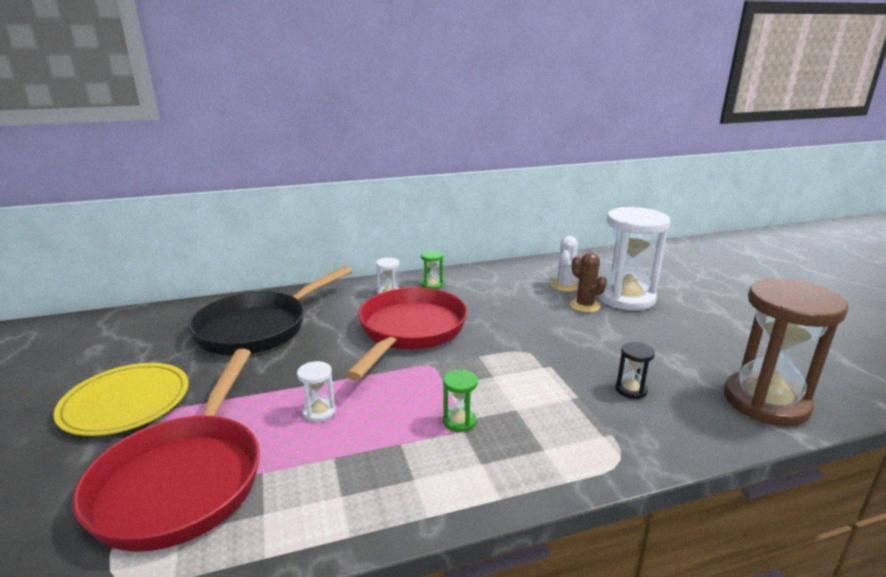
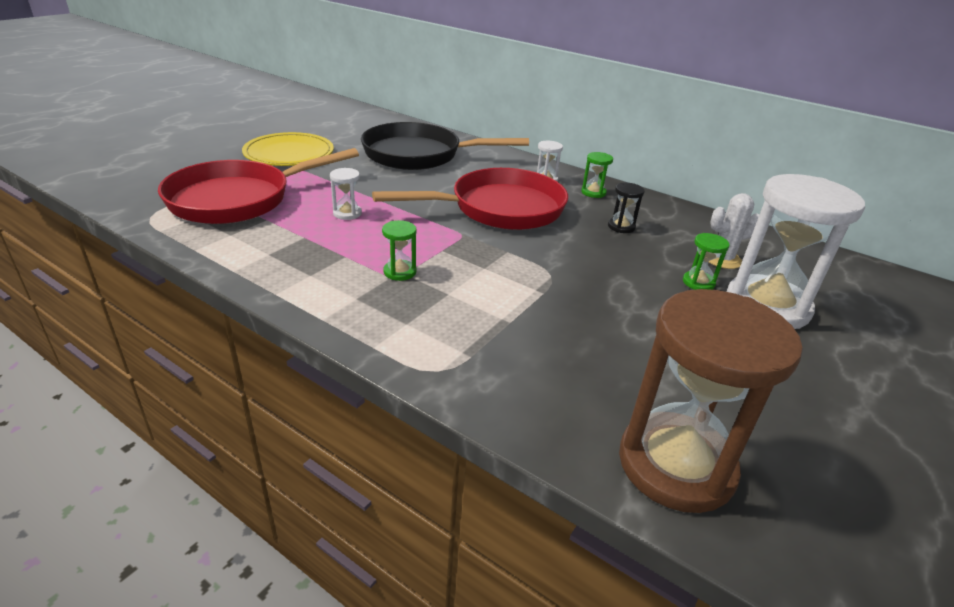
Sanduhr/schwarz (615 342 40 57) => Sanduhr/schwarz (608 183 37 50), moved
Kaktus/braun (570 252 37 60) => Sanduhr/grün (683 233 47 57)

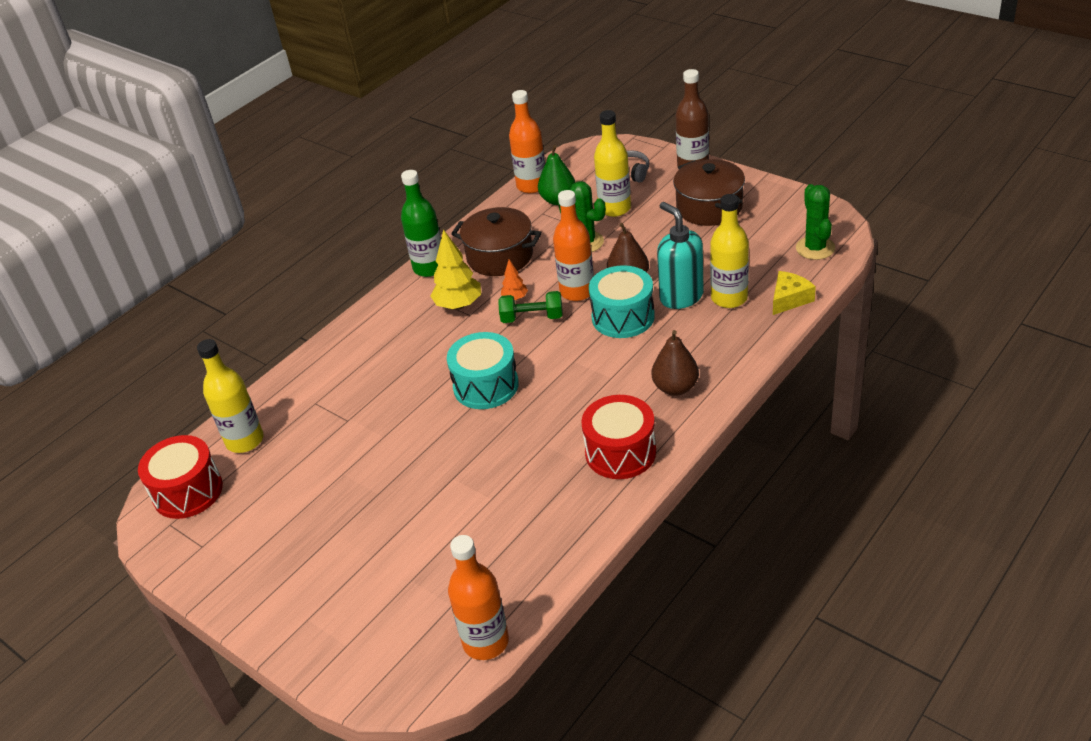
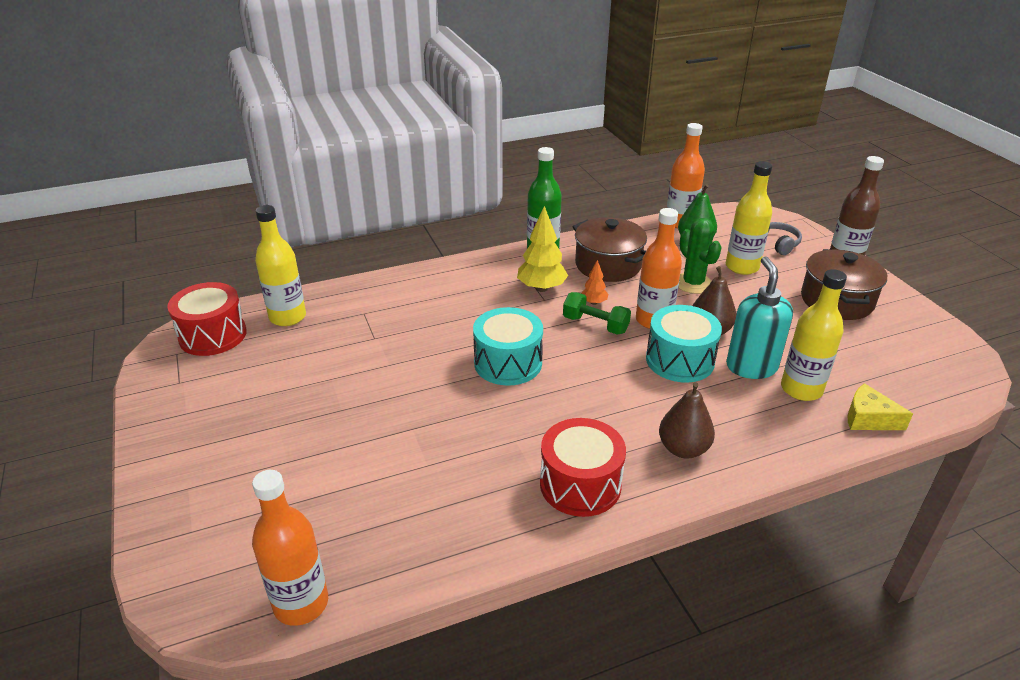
Käse/gelb (773 271 43 44) => Käse/gelb (848 383 65 47), 135 degrees counterclockwise
Kaktus/grün (796 184 39 76) => nothing

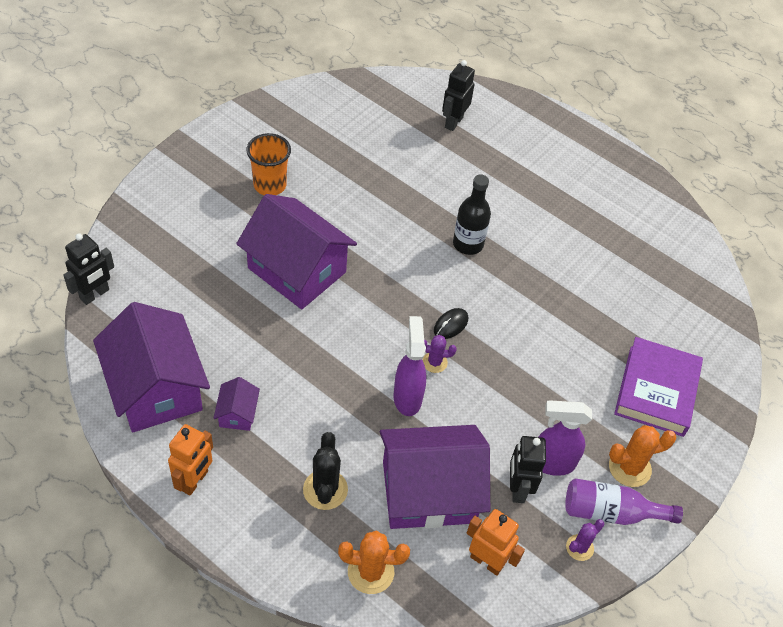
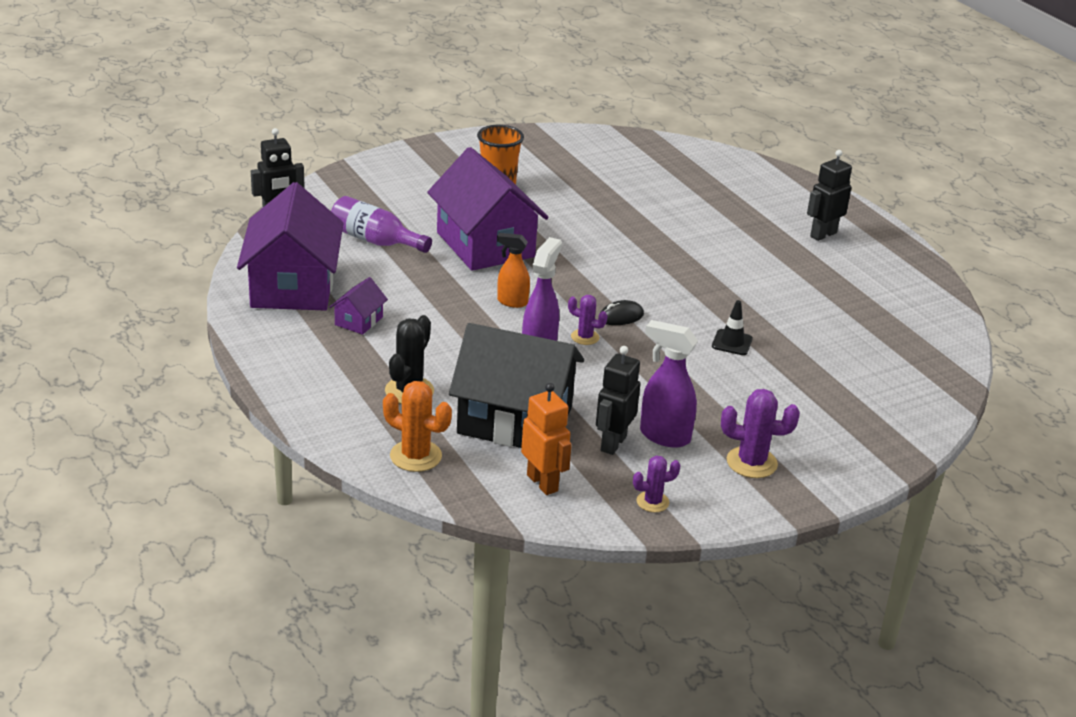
Flasche/lila (565 478 118 47) => Flasche/lila (331 196 101 57), moved
Haus/lila (380 425 110 104) => Haus/schwarz (449 323 135 125)
nothing => Sprühflasche/orange (497 233 33 75)
nothing => Leitkegel/schwarz (712 300 41 55)
Kaktus/orange (609 425 68 62) => Kaktus/lila (721 389 79 89)
Roboter/schwarz (442 60 33 71) => Roboter/schwarz (807 150 45 91), moved
Roboter/orange (168 424 45 72) => nothing
Flasche/schwarz (453 174 38 81) => nothing
Buch/lila (614 337 89 100) => nothing

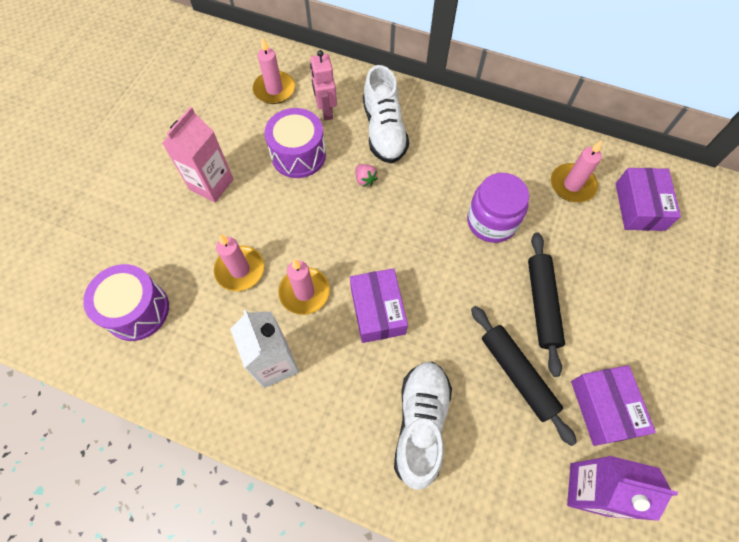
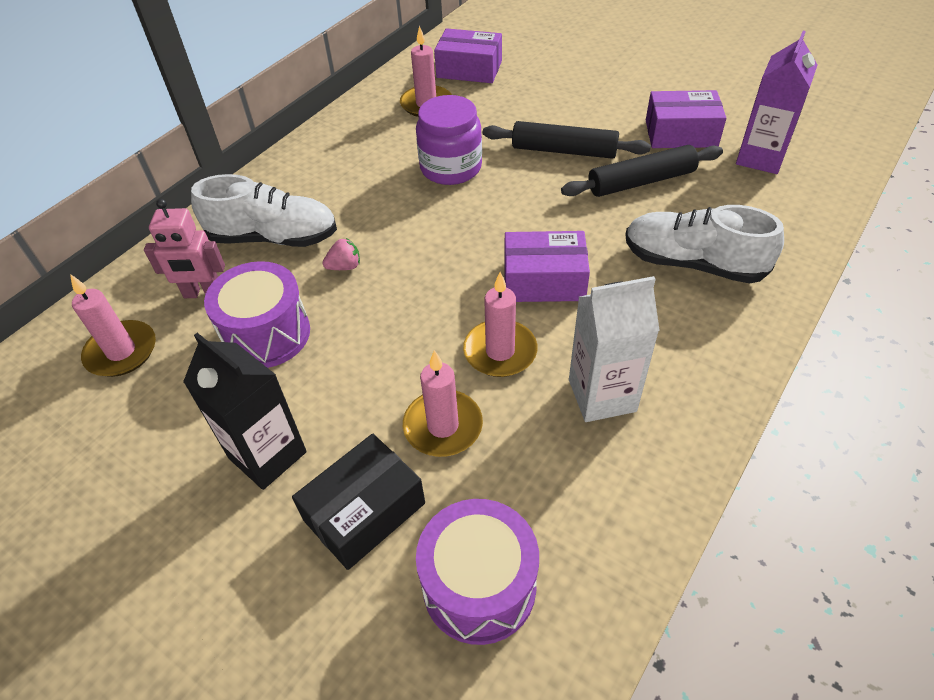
Getränkekarton/rosa (162 107 71 96) => Getränkekarton/schwarz (183 333 124 157)
nothing => Schachtel/schwarz (292 434 133 136)

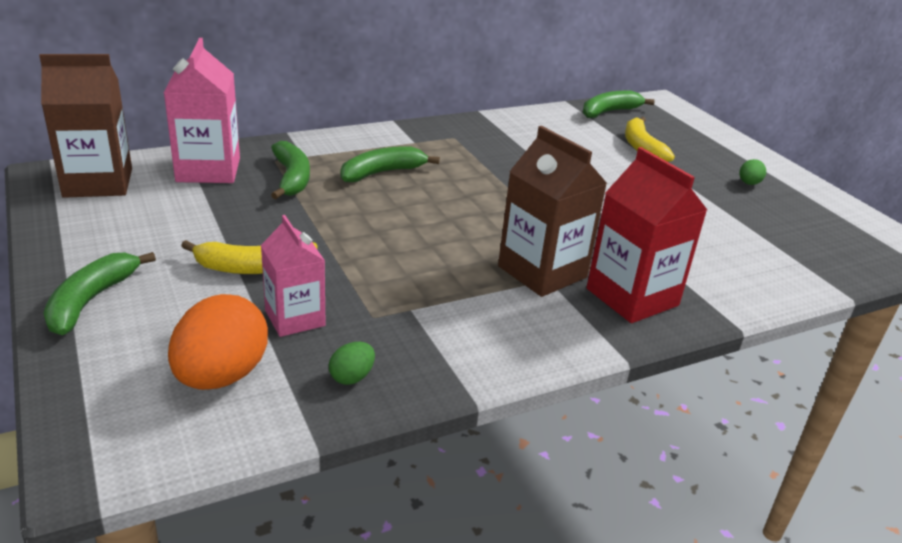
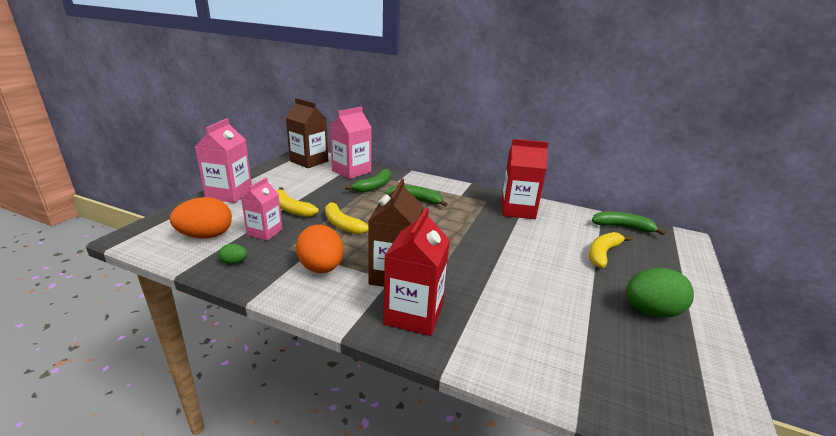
Banane/grün (43 252 113 83) => Getränkekarton/rosa (195 118 57 85)
nothing => Ei/orange (296 225 47 48)
nothing => Banane/gelb (325 200 43 34)
nothing => Getränkekarton/rot (501 139 48 80)
Ei/grün (740 159 26 26) => Ei/grün (626 268 68 49), x2.17

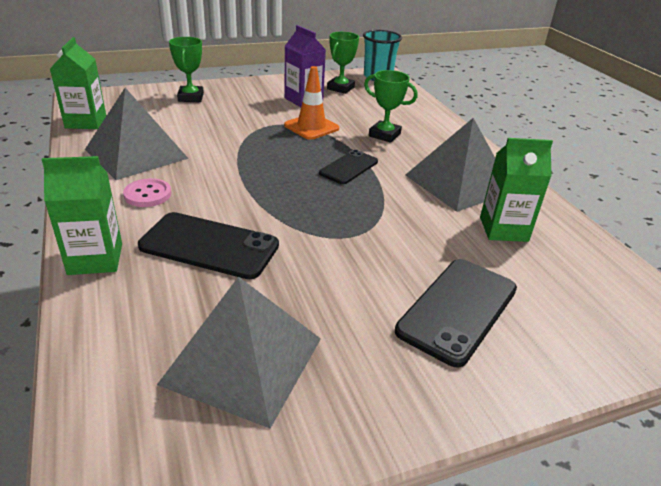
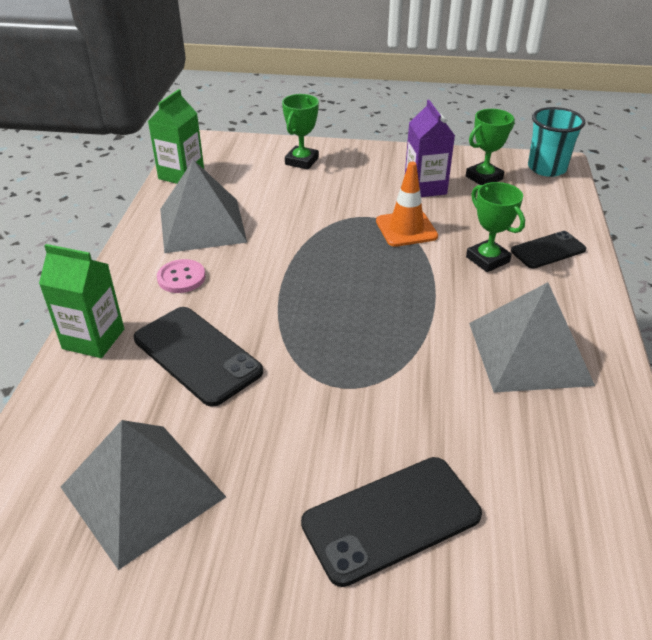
Handy/schwarz (319 150 59 34) => Handy/schwarz (511 231 75 38), moved
Getränkekarton/grün (480 138 73 104) => nothing

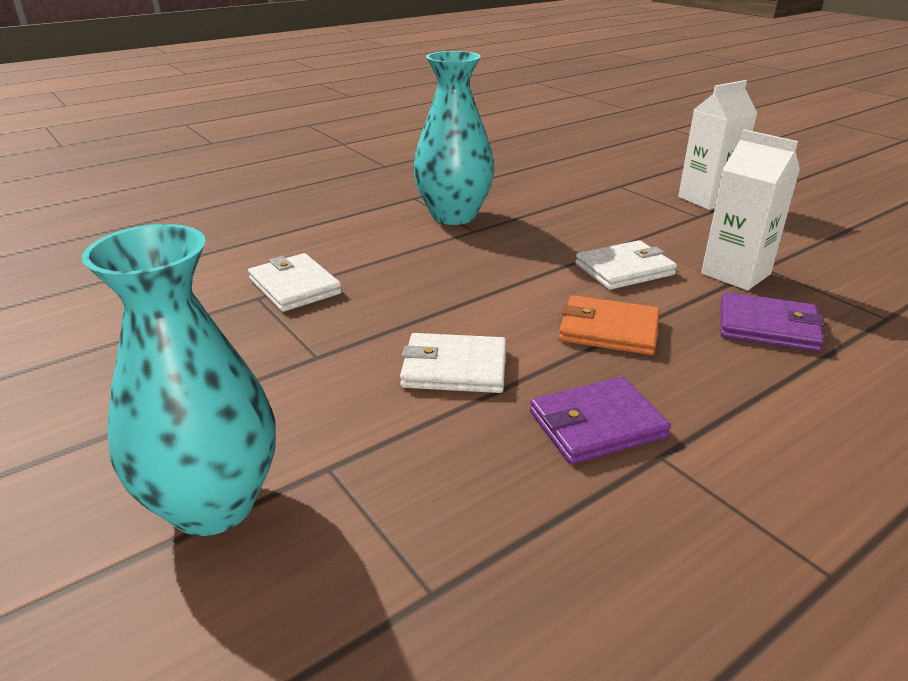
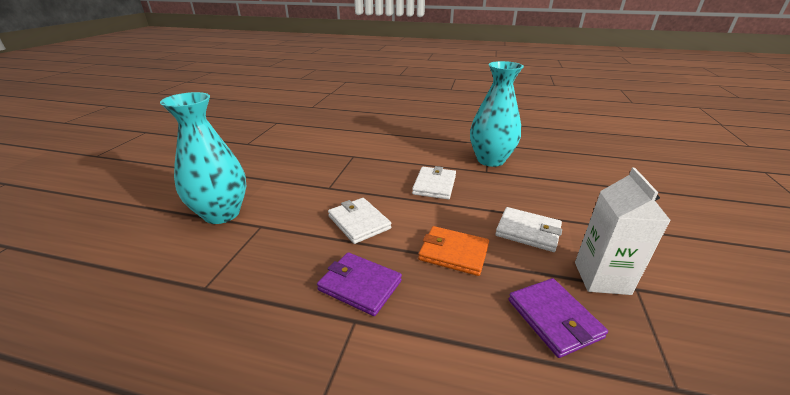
Geldbörse/weiß (248 253 94 59) => Geldbörse/weiß (412 166 44 33), moved
Geldbörse/orange (559 295 101 60) => Geldbörse/orange (418 226 71 50), 45 degrees counterclockwise
Getränkekarton/weiß (678 80 79 130) => nothing

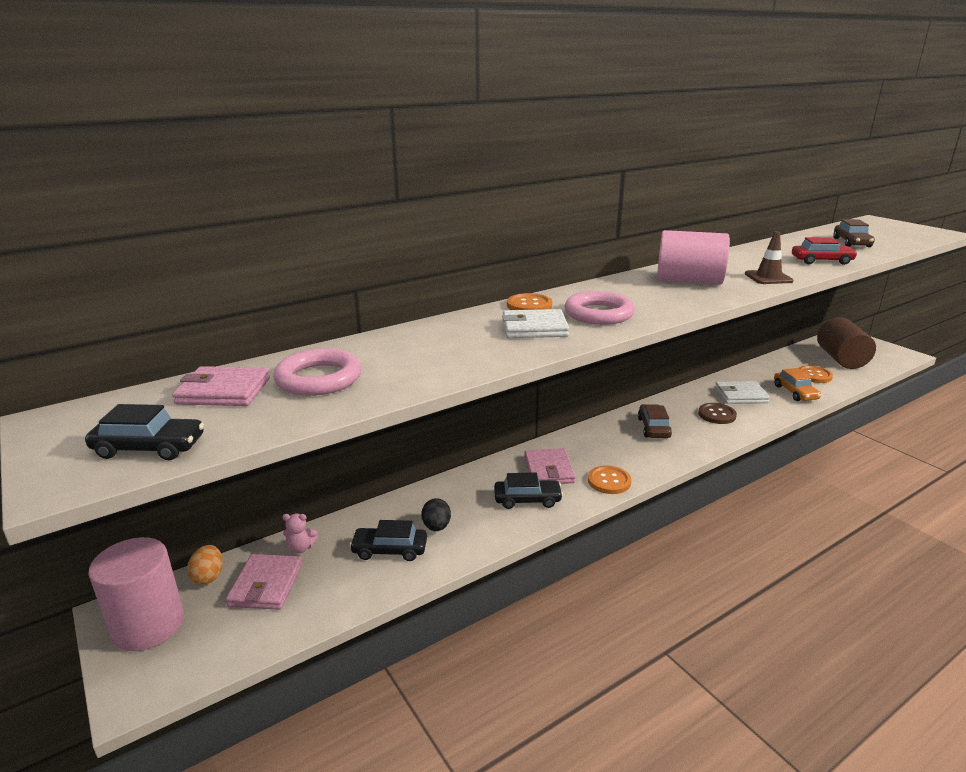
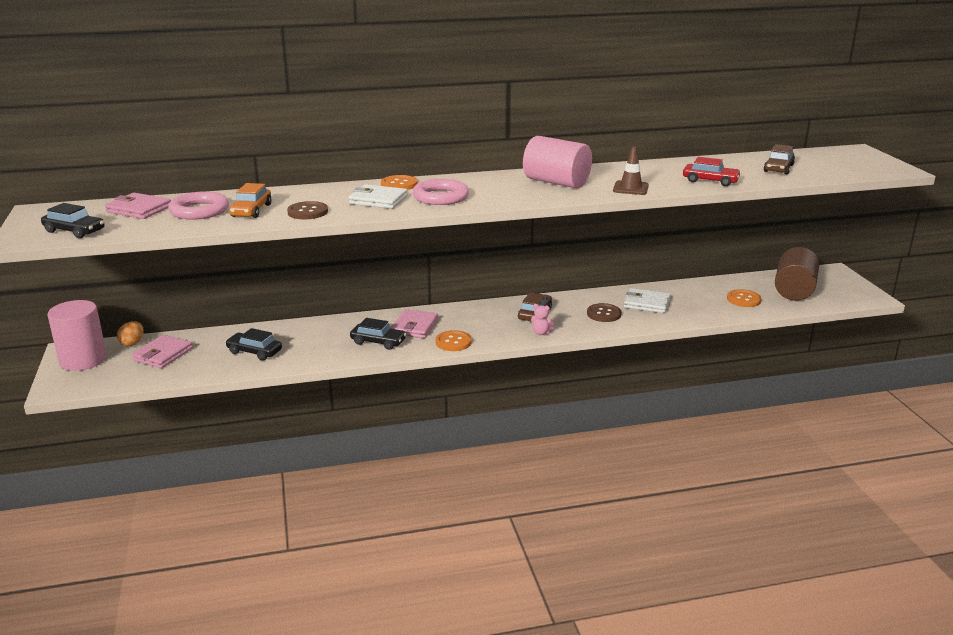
Auto/orange (774 368 47 33) => Auto/orange (229 183 43 35), moved
nothing => Knopf/braun (287 201 41 18)
Teddybär/rosa (282 513 36 40) => Teddybär/rosa (531 304 24 31), moved
Ei/schwarz (421 498 30 33) => nothing

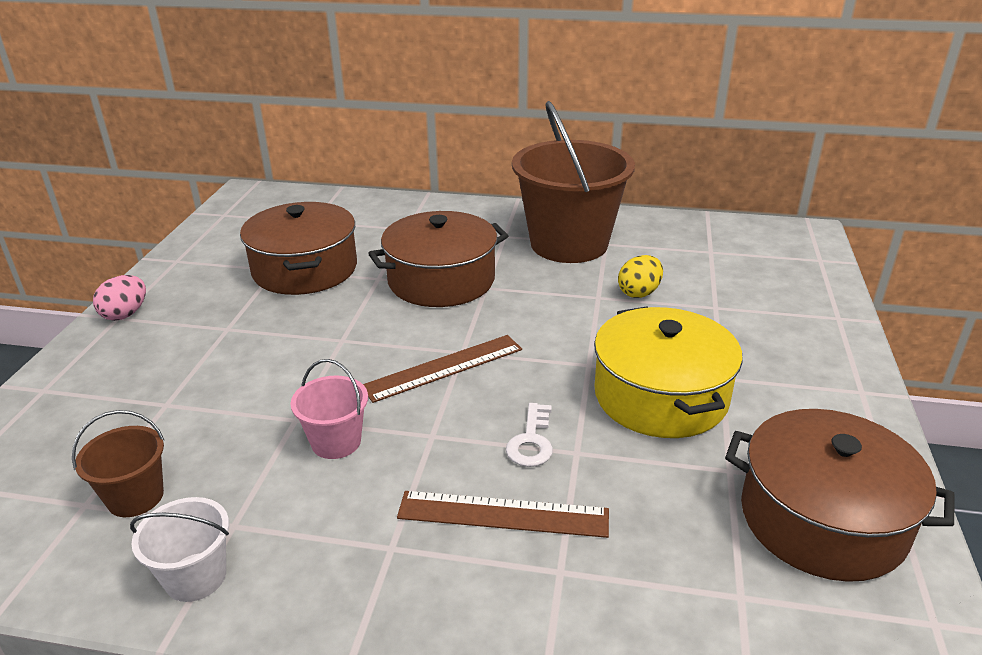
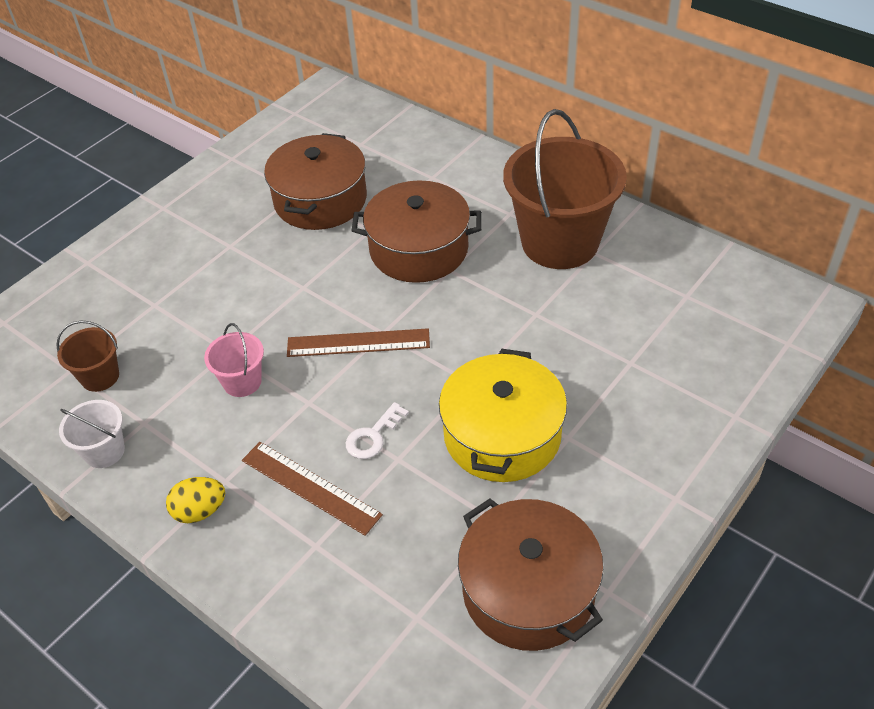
Ei/gelb (618 255 45 43) => Ei/gelb (166 477 59 46), moved
Ei/rosa (93 275 53 46) => nothing

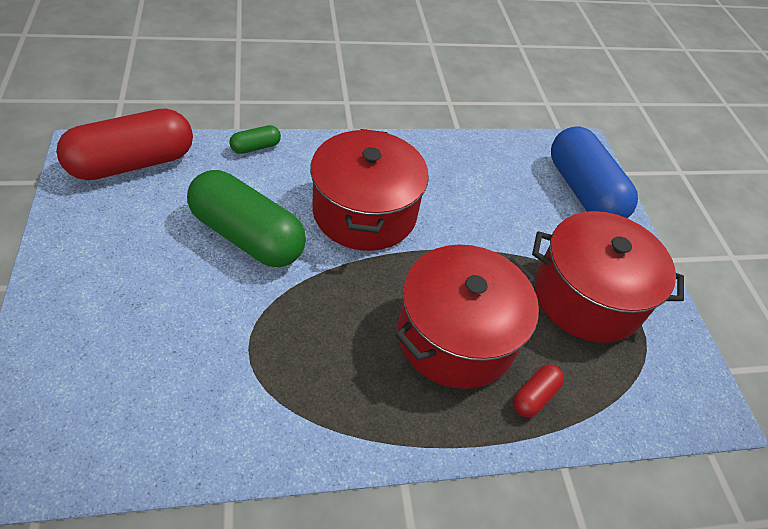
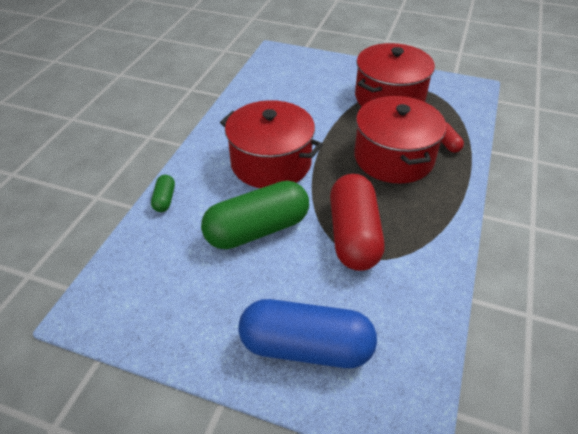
Kapsel/blau (551 127 87 91) => Kapsel/blau (238 299 139 69), moved
Kapsel/rot (56 109 137 71) => Kapsel/rot (330 174 54 97), moved

